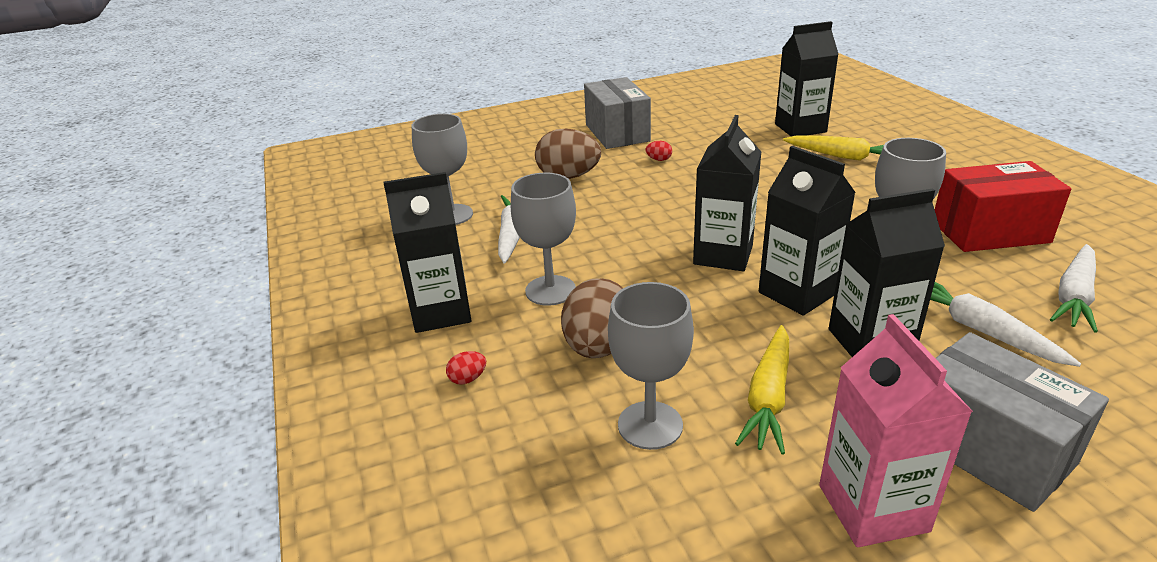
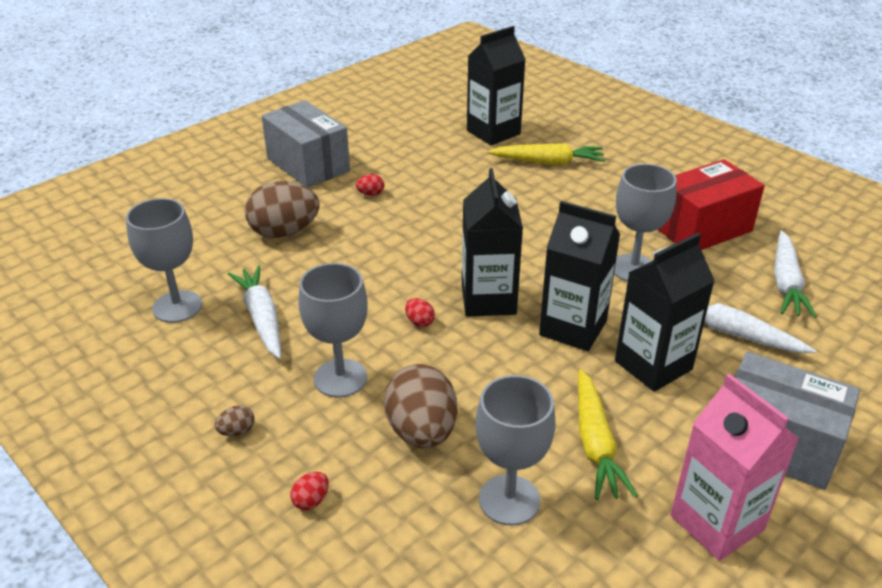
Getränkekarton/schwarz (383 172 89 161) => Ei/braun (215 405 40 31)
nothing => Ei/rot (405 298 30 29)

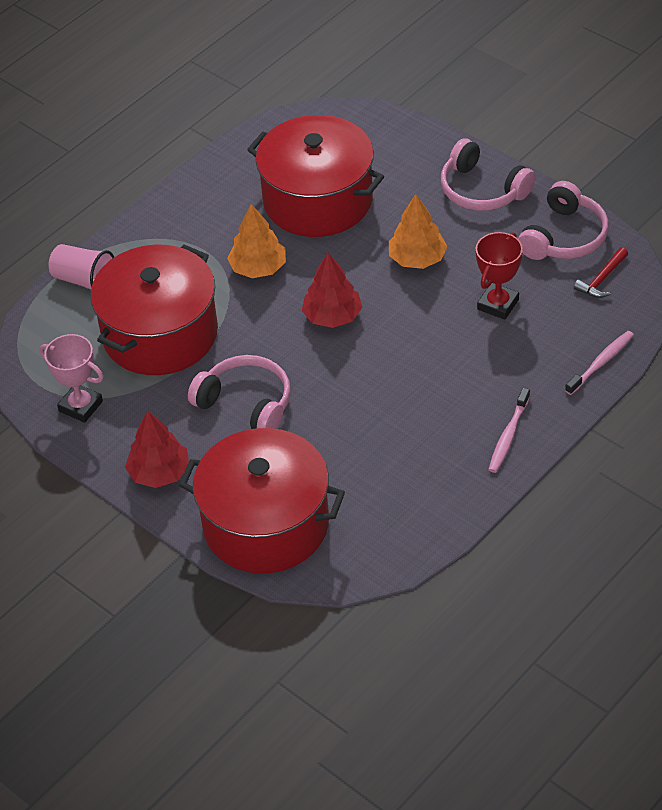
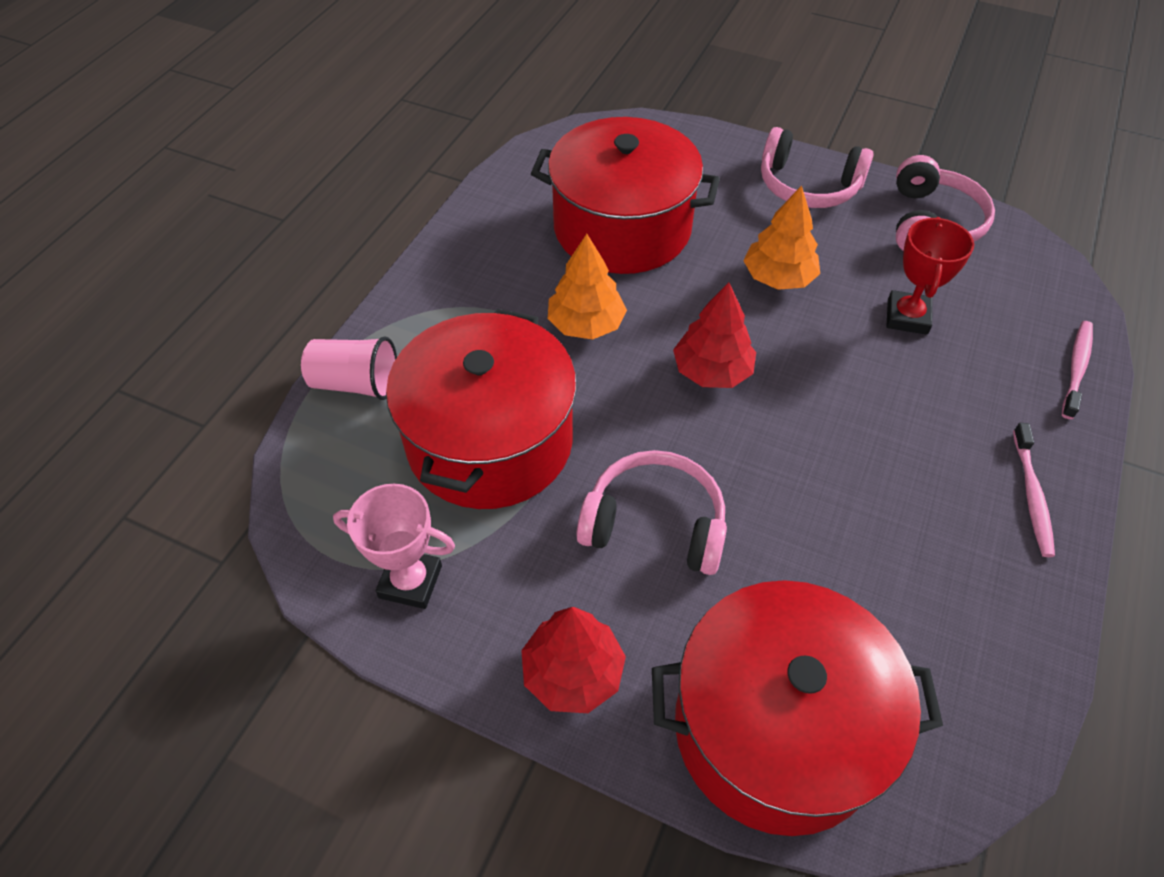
Hammer/rot (574 247 54 51) => nothing

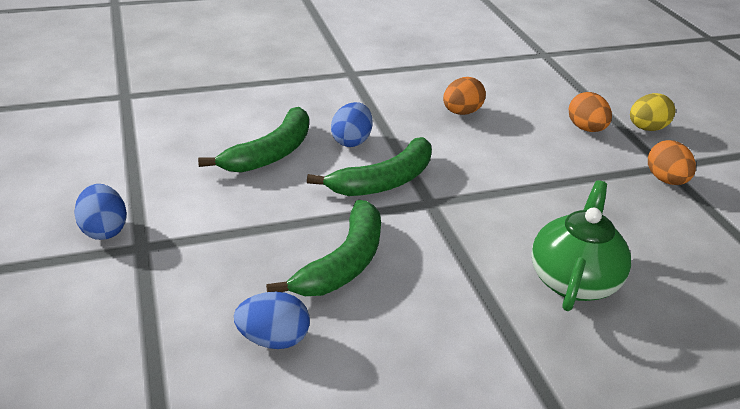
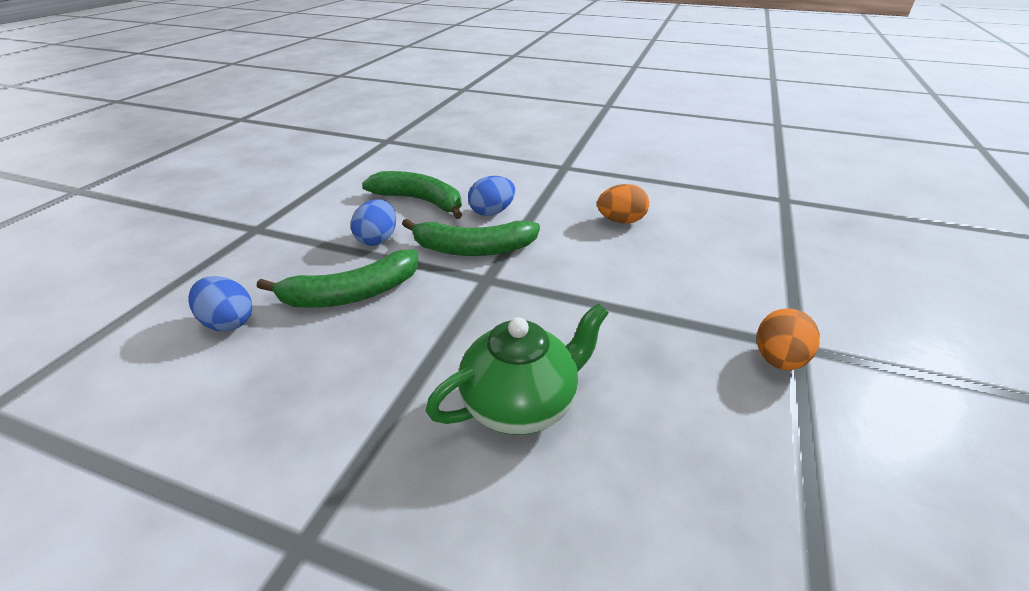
Ei/blau (74 184 53 56) => Ei/blau (351 199 45 47), moved
Banane/grün (198 107 111 66) => Banane/grün (362 171 100 48), 135 degrees counterclockwise
Ei/orange (569 92 43 40) => nothing
Ei/gelb (630 93 45 38) => nothing

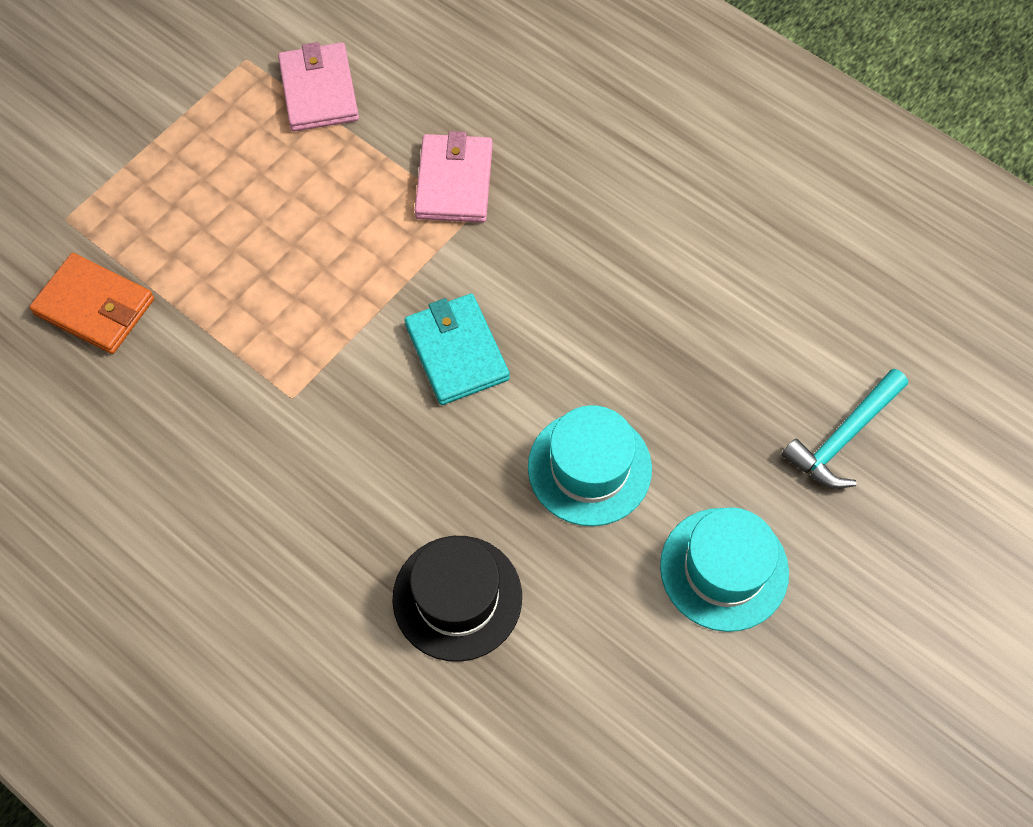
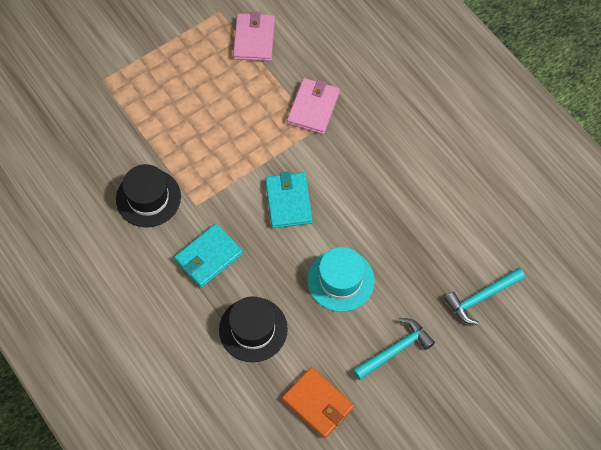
nothing => Hut/schwarz (116 164 65 64)
nothing => Geldbörse/türkis (174 223 69 65)
Geldbörse/orange (29 253 125 101) => Geldbörse/orange (282 367 72 72), moved
Hut/türkis (660 507 129 125) => Hammer/türkis (353 318 82 62)

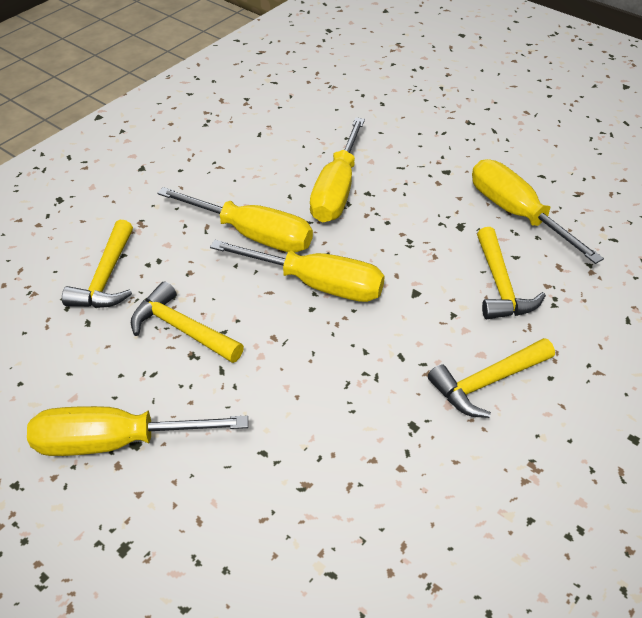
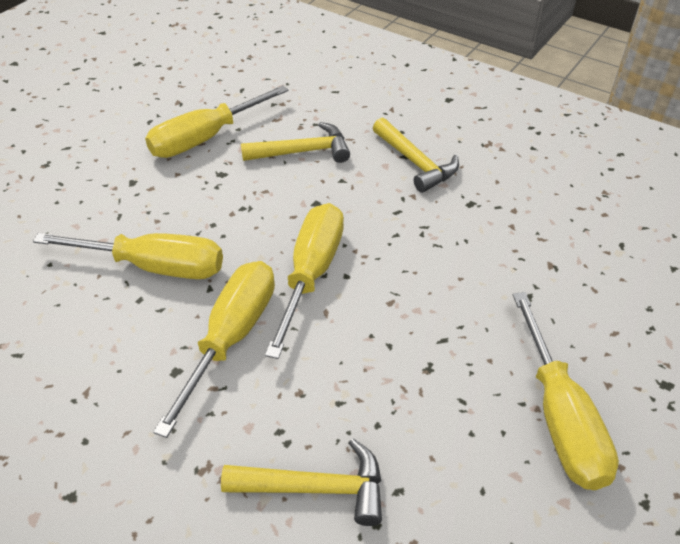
Hammer/gelb (131 281 113 82) => nothing

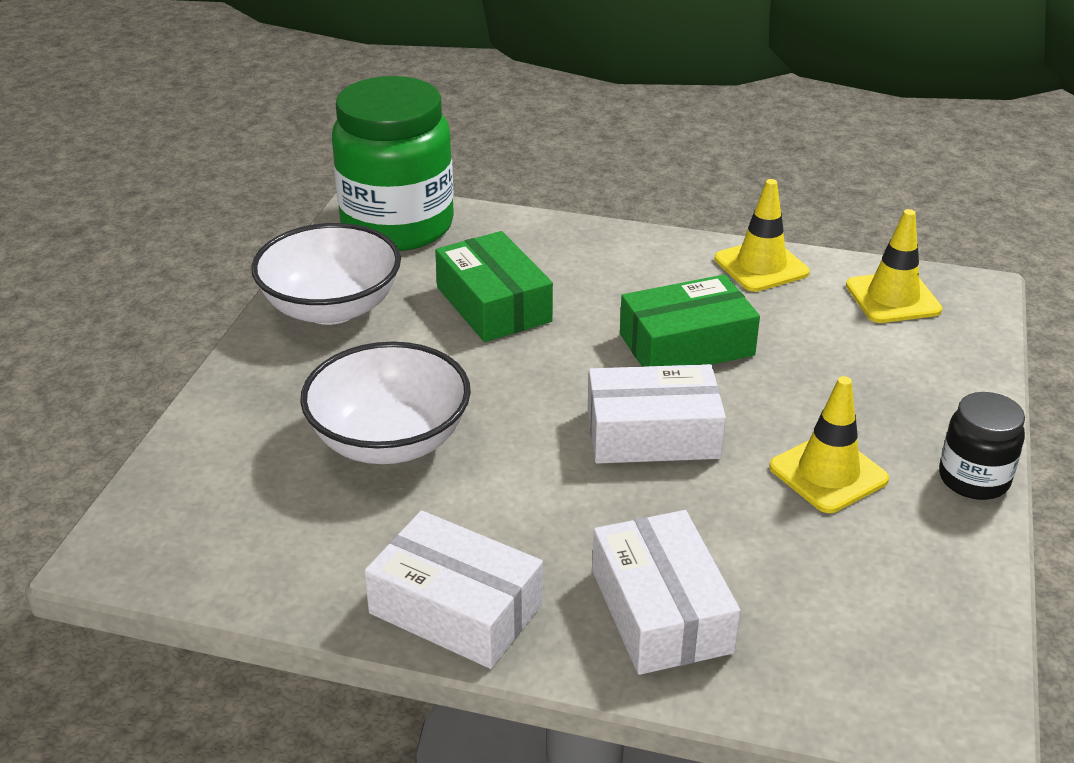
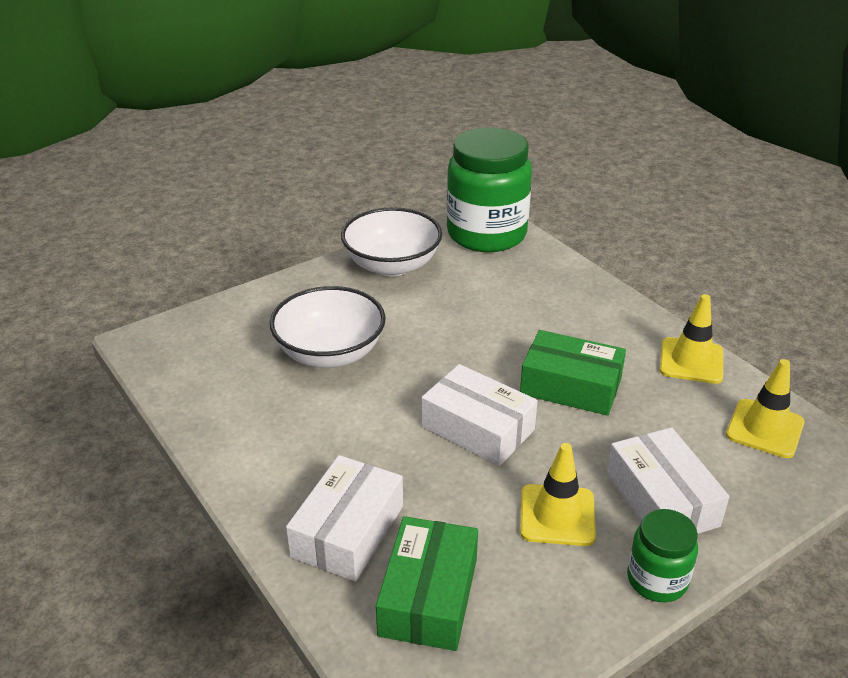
Schachtel/grün (435 231 118 111) => Schachtel/grün (376 516 102 135), moved
Schachtel/weiß (364 510 179 159) => Schachtel/weiß (607 427 123 107), moved
Einmachglas/schwarz (939 392 86 108) => Einmachglas/grün (627 509 71 93)

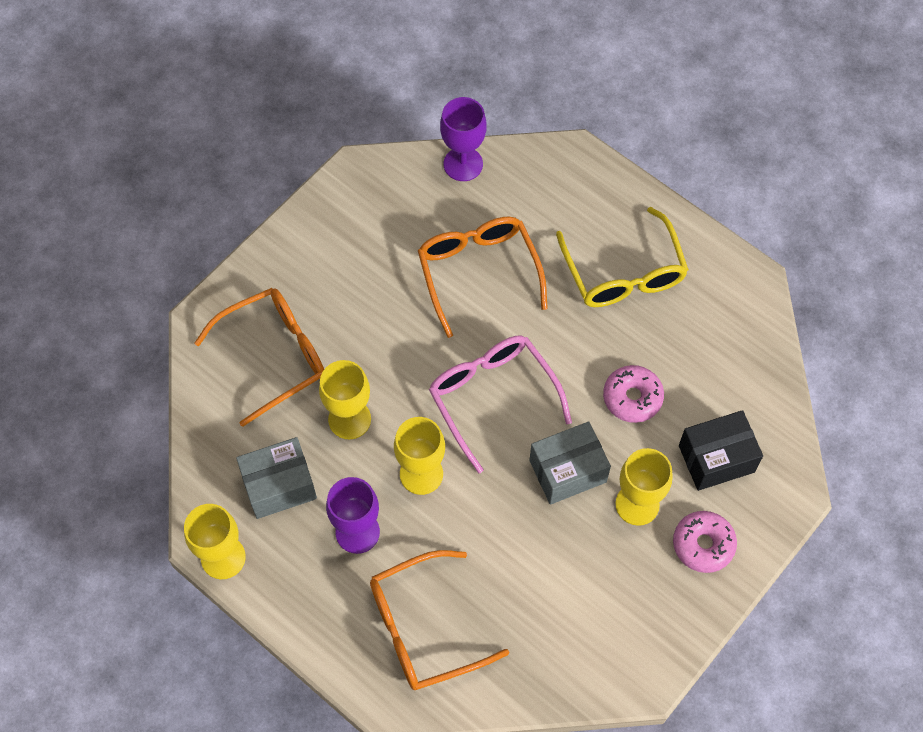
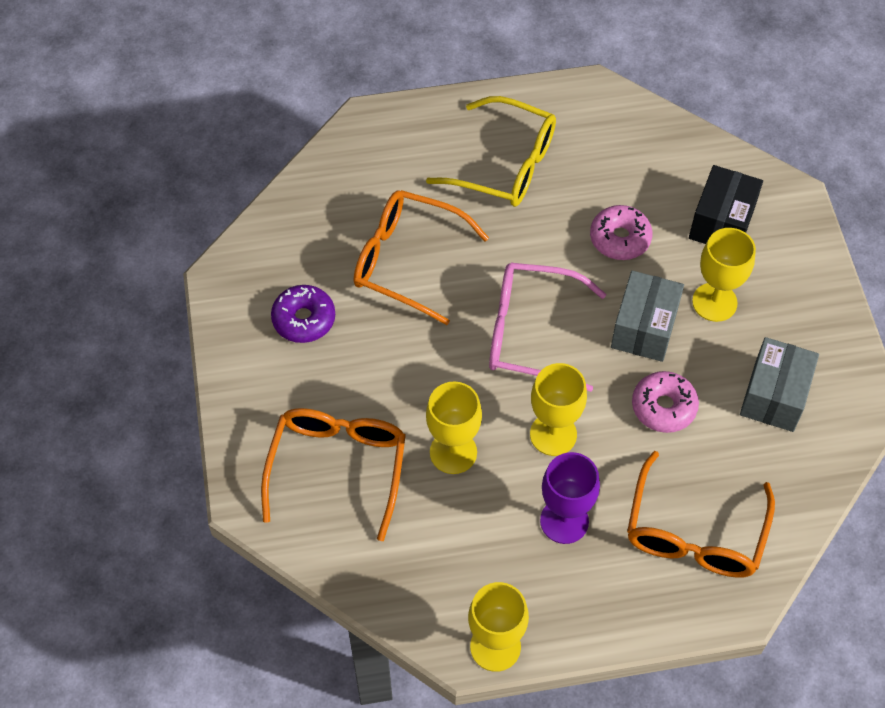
nothing => Donut/lila (271 285 64 58)
Donut/rosa (673 511 64 62) => Donut/rosa (632 371 67 62), moved
Schachtel/grau (236 437 81 82) => Schachtel/grau (740 337 79 95), moved
Kelch/lila (440 97 47 84) => nothing

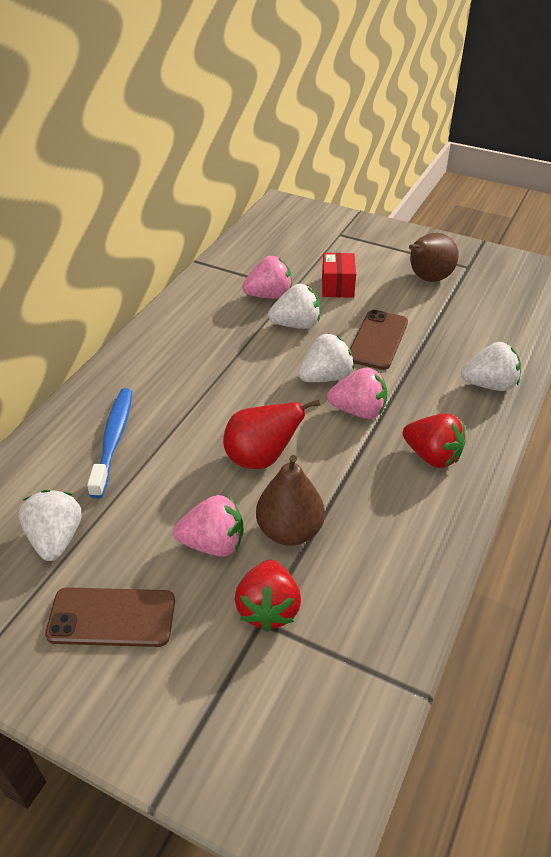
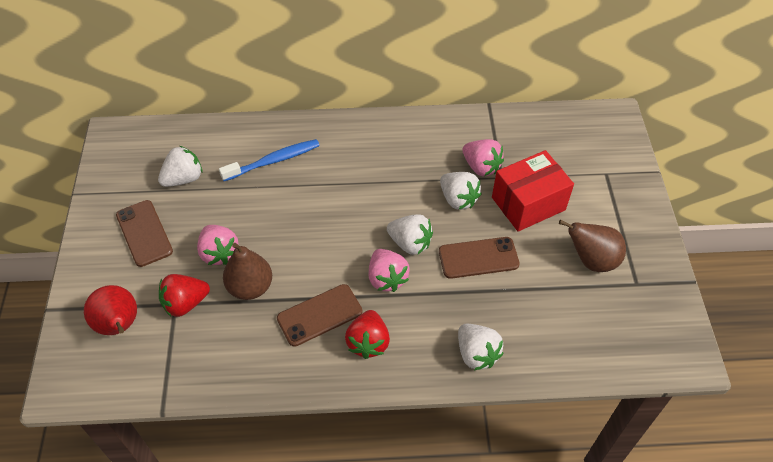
Birne/rot (223 399 97 70) => Birne/rot (84 285 53 50), moved
nothing => Handy/braun (277 284 85 62)
Schachtel/rot (322 253 34 45) => Schachtel/rot (492 150 82 82), x1.68

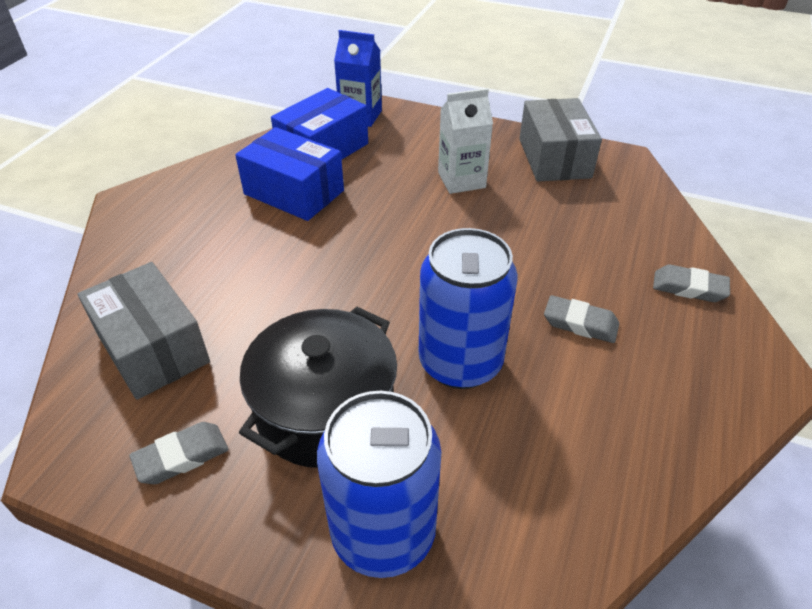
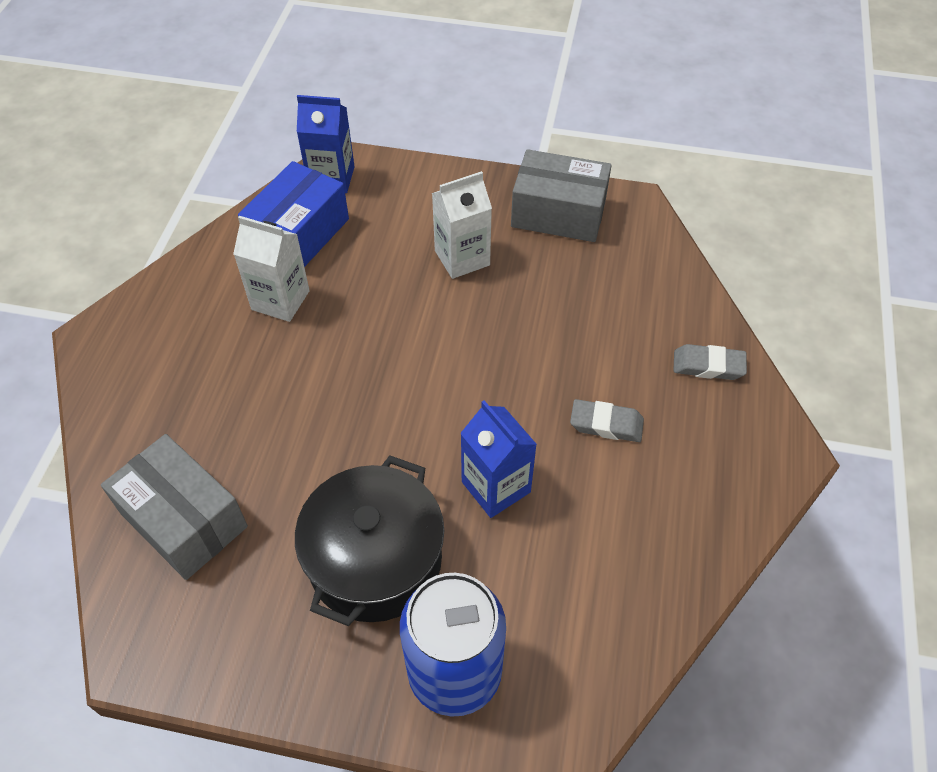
Schachtel/blau (235 127 109 94) => Getränkekarton/weiß (233 216 77 106)
Dose/blau (419 228 99 161) => Getränkekarton/blau (460 400 77 118)
Schachtel/grau (519 98 83 83) => Schachtel/grau (511 149 101 93), 60 degrees counterclockwise
Radiergummi/grau (129 422 99 62) => nothing

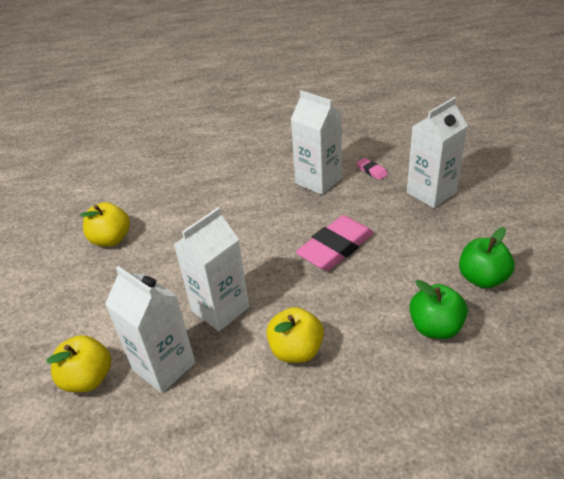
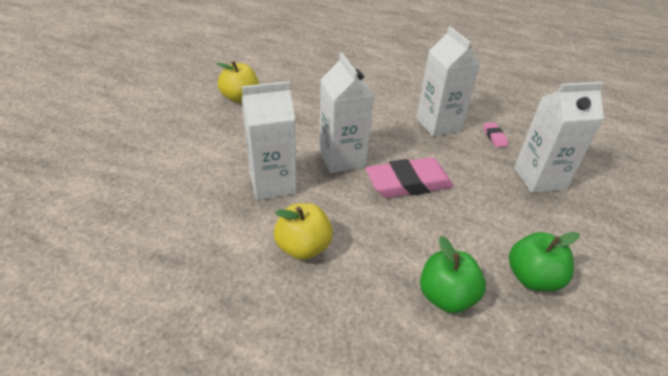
Getränkekarton/weiß (105 266 90 127) => Getränkekarton/weiß (319 53 55 120), moved
Apfel/gelb (47 335 64 57) => nothing

